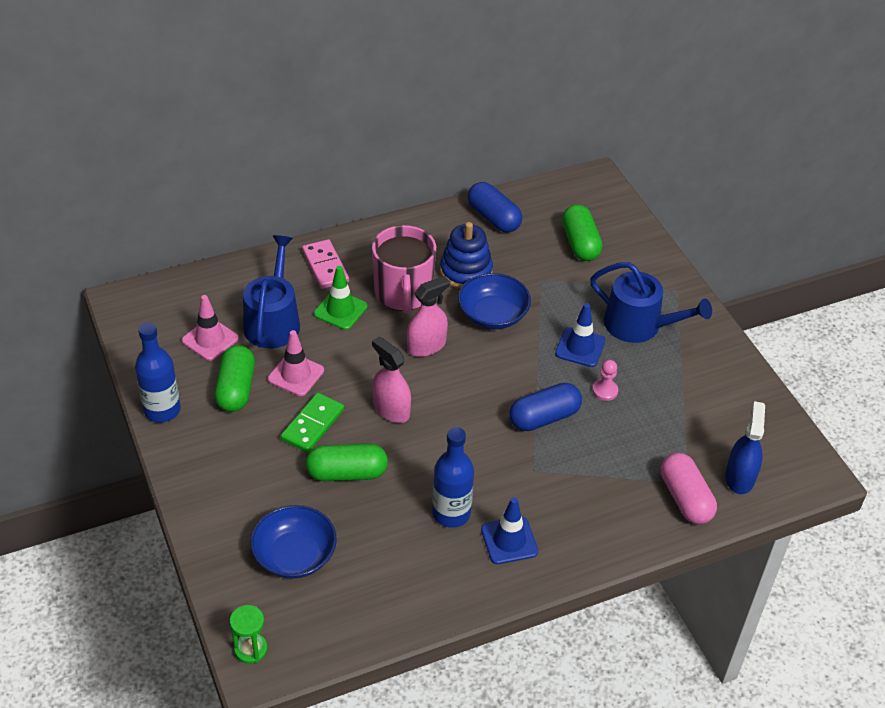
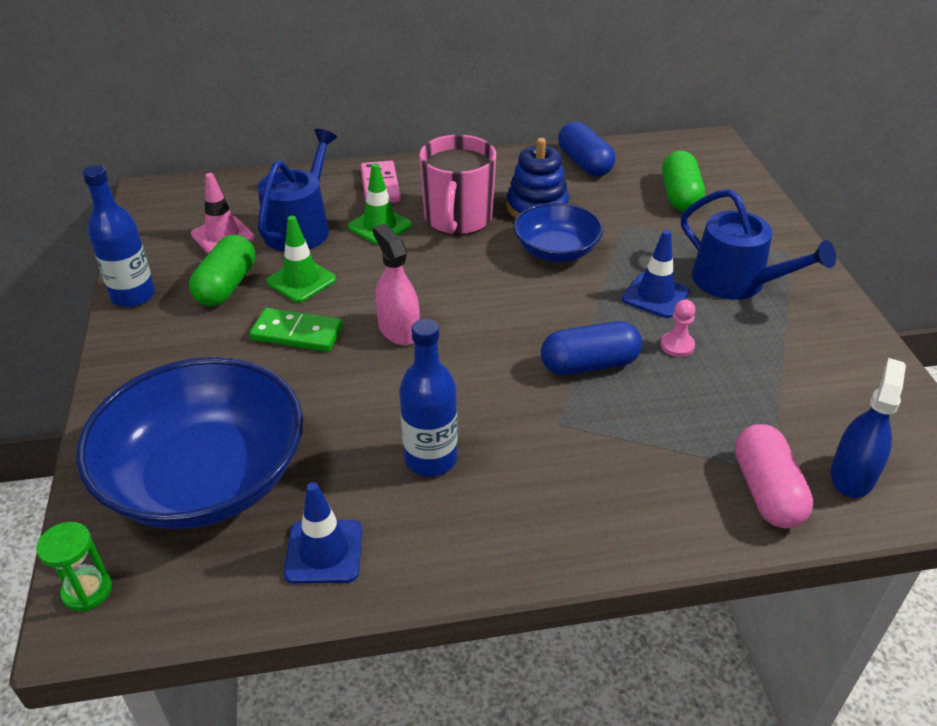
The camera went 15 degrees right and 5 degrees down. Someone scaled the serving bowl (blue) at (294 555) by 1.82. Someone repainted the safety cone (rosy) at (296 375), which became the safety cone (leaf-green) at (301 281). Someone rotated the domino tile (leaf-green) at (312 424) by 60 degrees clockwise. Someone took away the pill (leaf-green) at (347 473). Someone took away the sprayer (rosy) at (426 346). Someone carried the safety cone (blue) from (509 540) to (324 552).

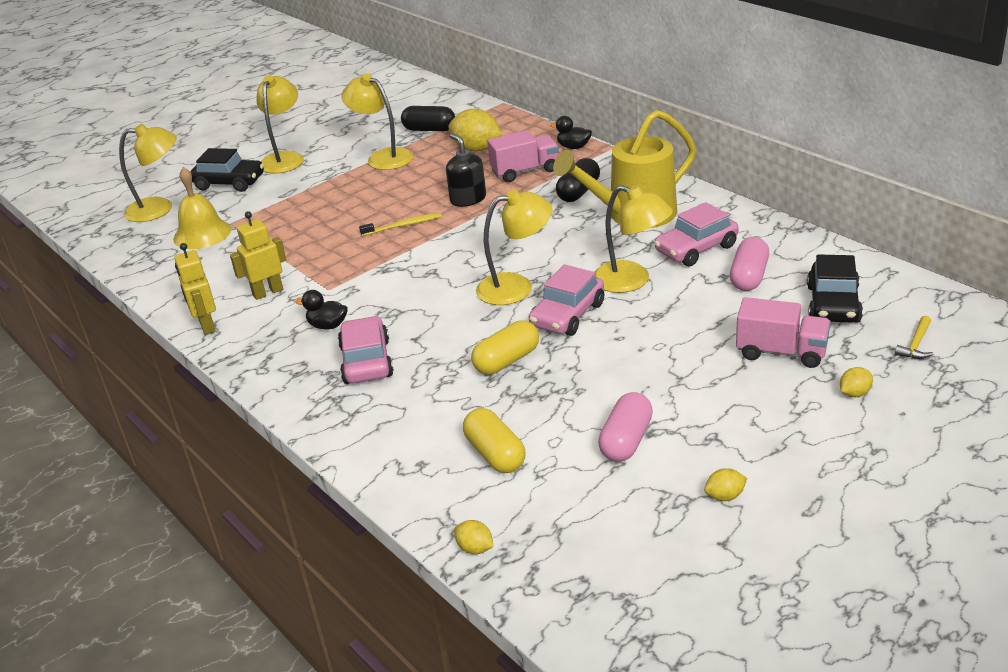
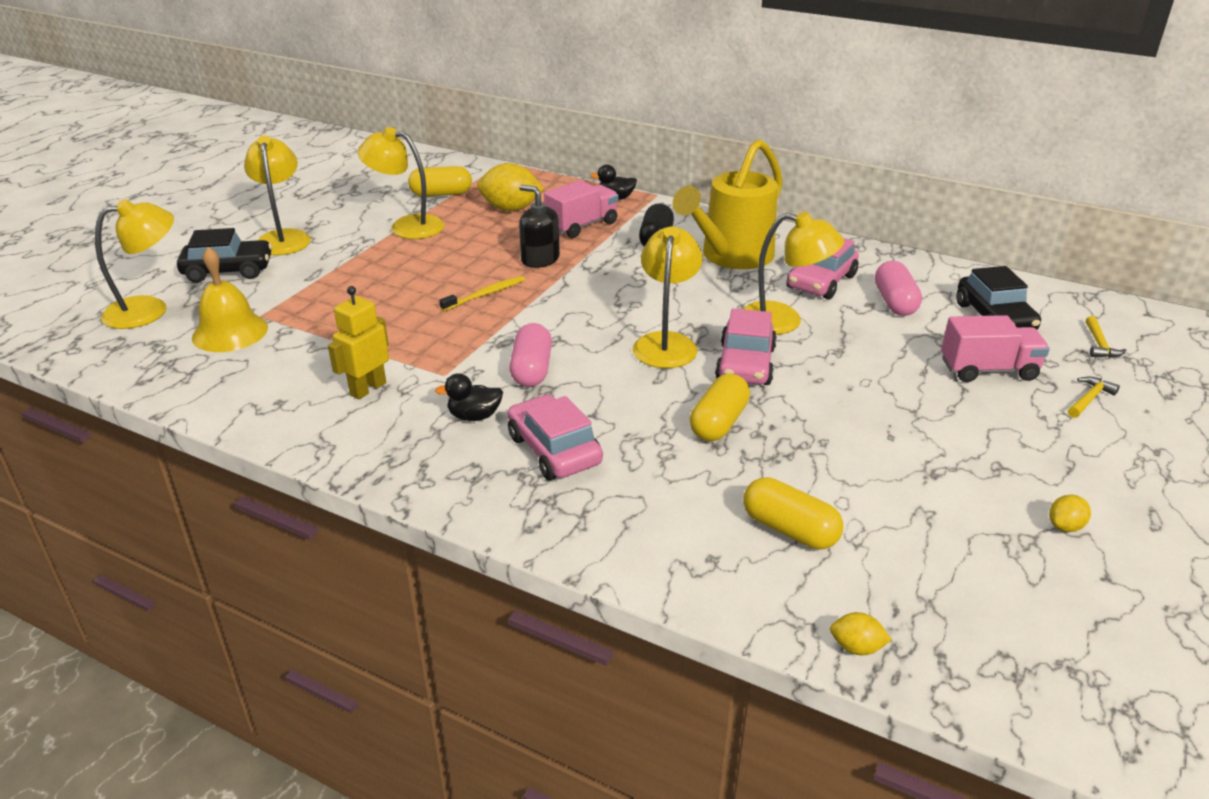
The camera went 25 degrees left and 0 degrees up. Someone took away the toy robot (golden) at (206 326). Someone repainted the pill (jet-black) at (429 129), which became the pill (golden) at (441 194). Someone rotated the desk lamp (golden) at (516 287) by 45 degrees counterclockwise. Someone carried the pill (rosy) from (626 441) to (532 370). Someone swapped the lemon (golden) at (854 393) for the carpenter's hammer (golden) at (1089 399).

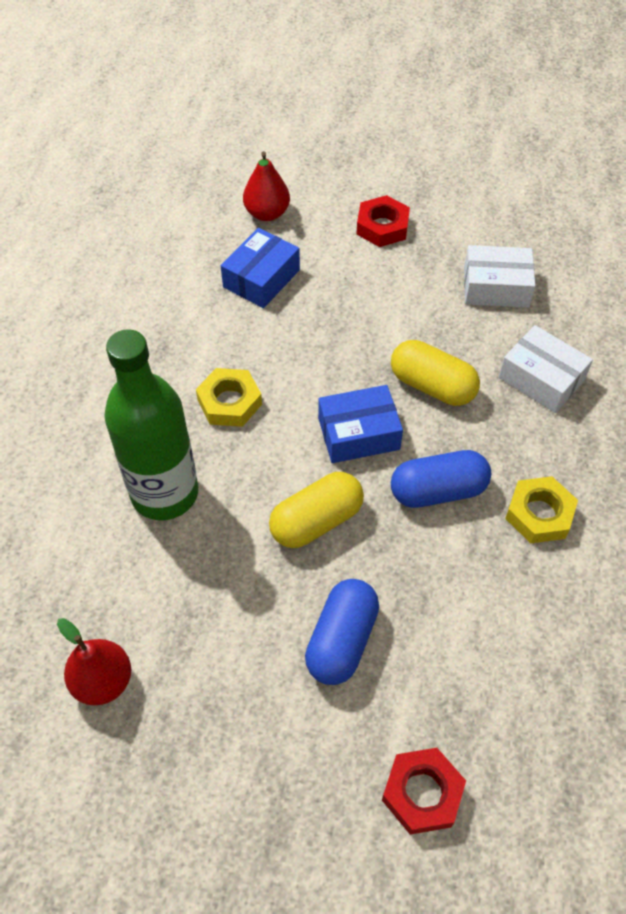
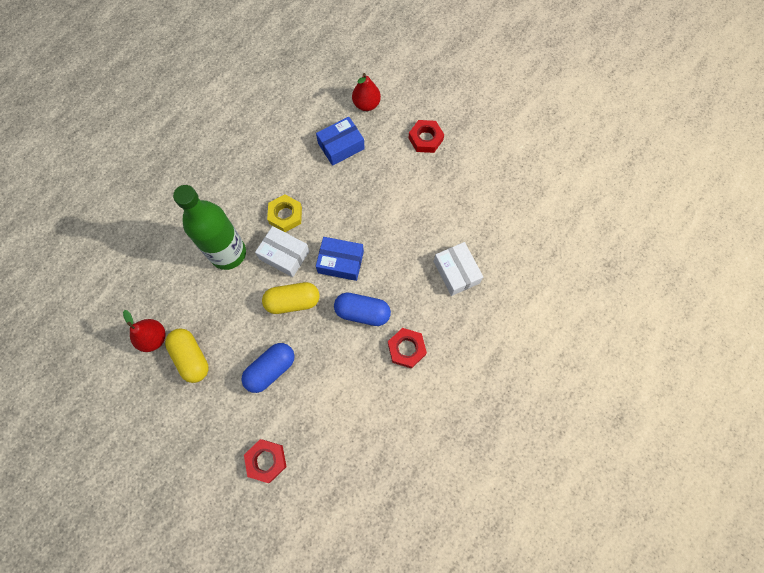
The camera went 25 degrees right and 15 degrees up. Someone carried the pill (golden) from (432 386) to (191 357). Someone carried the parcel (snow-white) from (496 287) to (284 255). Someone repainted the hexagon nut (golden) at (539 514), which became the hexagon nut (scarlet) at (406 349).

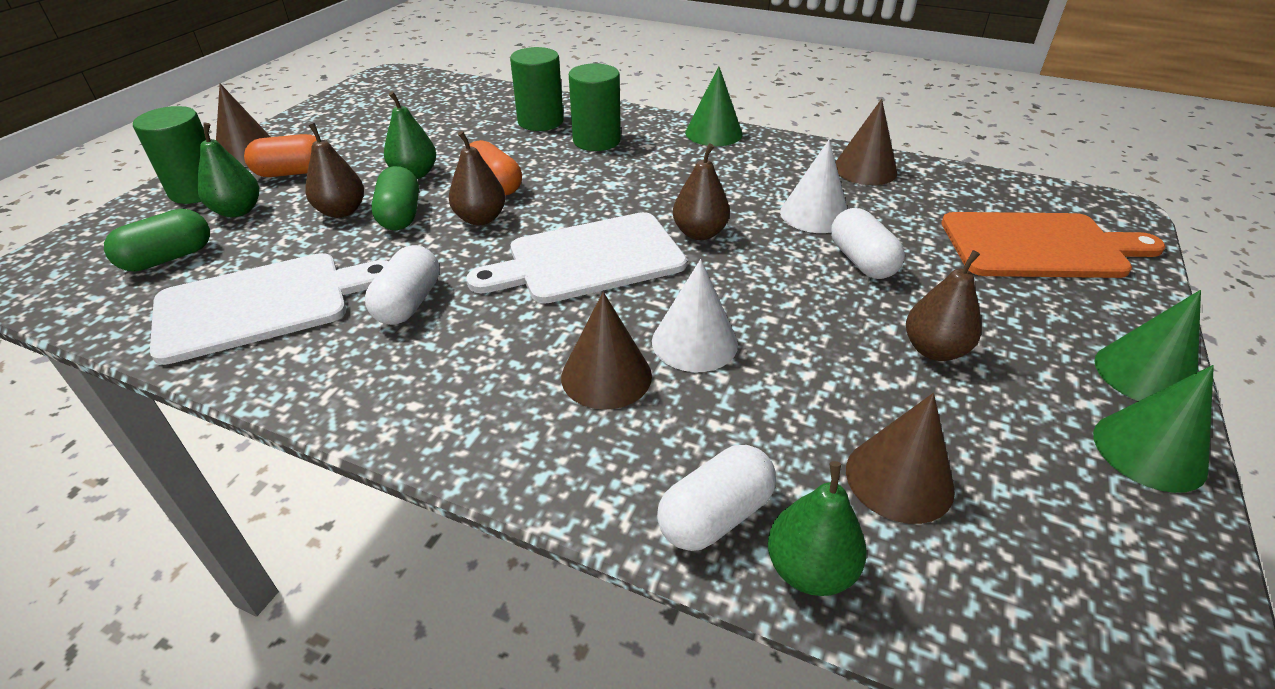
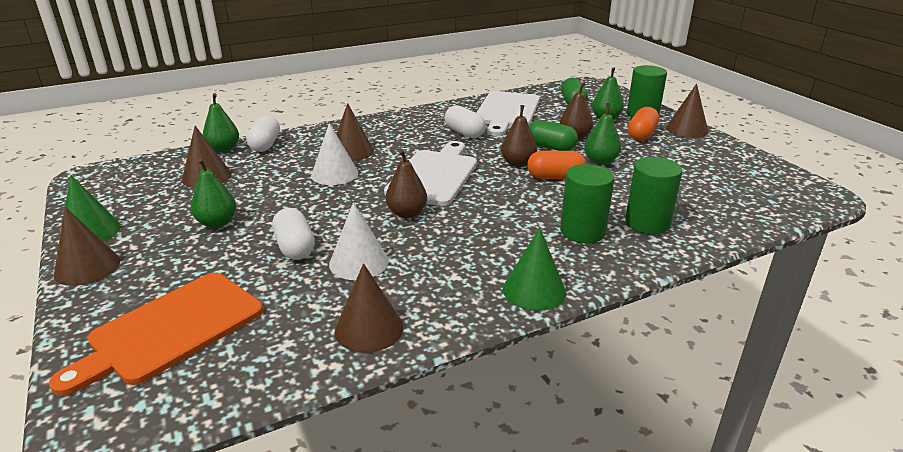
The camera went 130 degrees right and 10 degrees down. Someone rotated the pill (snow-white) at (861 261) by 45 degrees clockwise. Someone repainted the pear fruit (brown) at (934 350), which became the pear fruit (leaf-green) at (217 223). Someone repainted the solid cone (leaf-green) at (1144 374), which became the solid cone (brown) at (87 267).

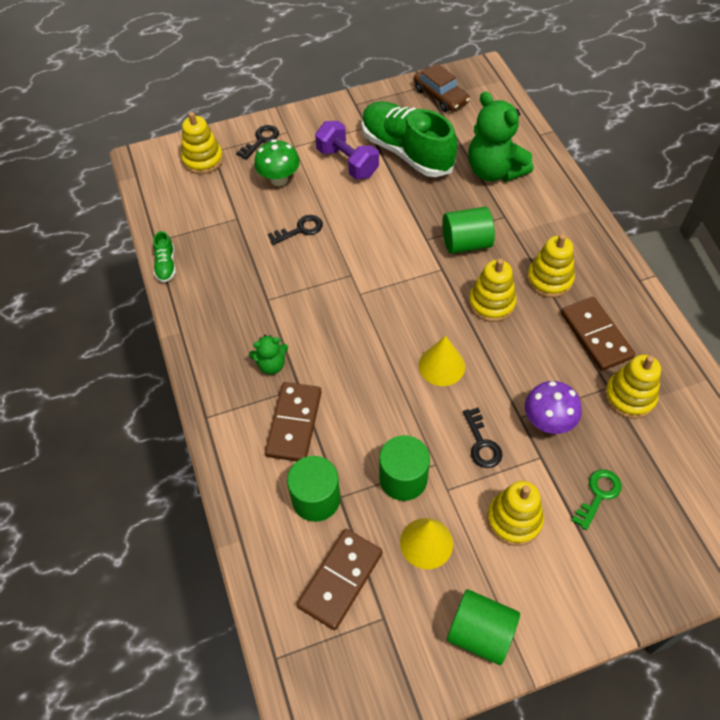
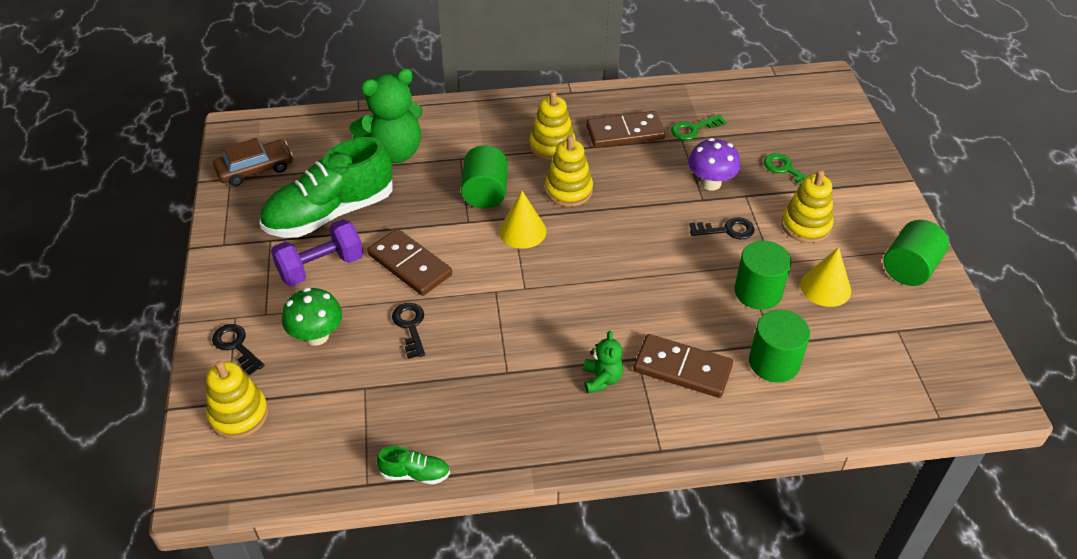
The camera went 80 degrees left and 10 degrees down. Someone carried the domino tile (brown) from (340 579) to (410 265). Someone carried the solid cone (golden) from (441 366) to (522 231). Someone swapped the ring stacker (golden) at (629 397) for the key (leaf-green) at (693 129).

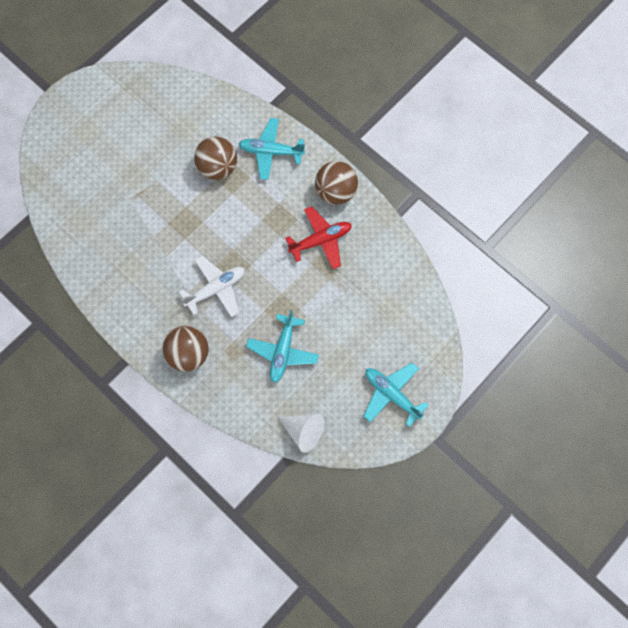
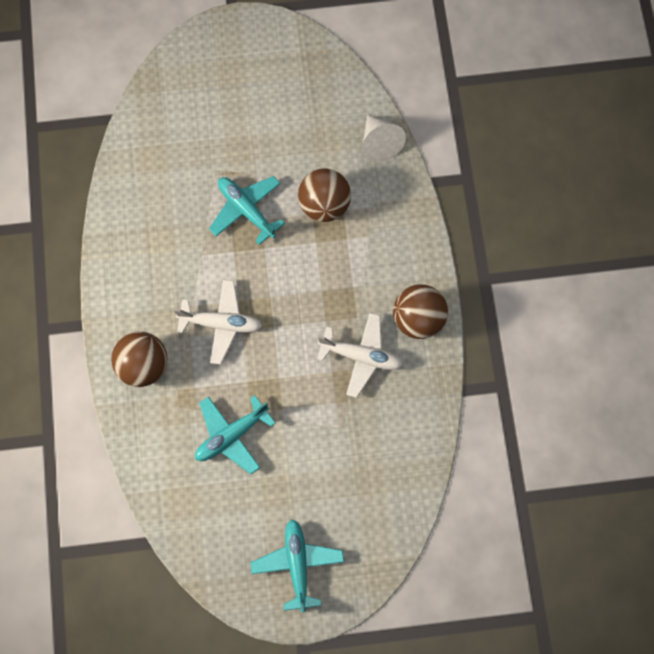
The camera went 40 degrees right and 0 degrees up. Someone carried the toy plane (aqua) from (271 152) to (246 210). Someone carried the solid cone (snow-white) from (303 431) to (379 143). Someone repainted the toy plane (scarlet) at (320 240), which became the toy plane (snow-white) at (361 356).

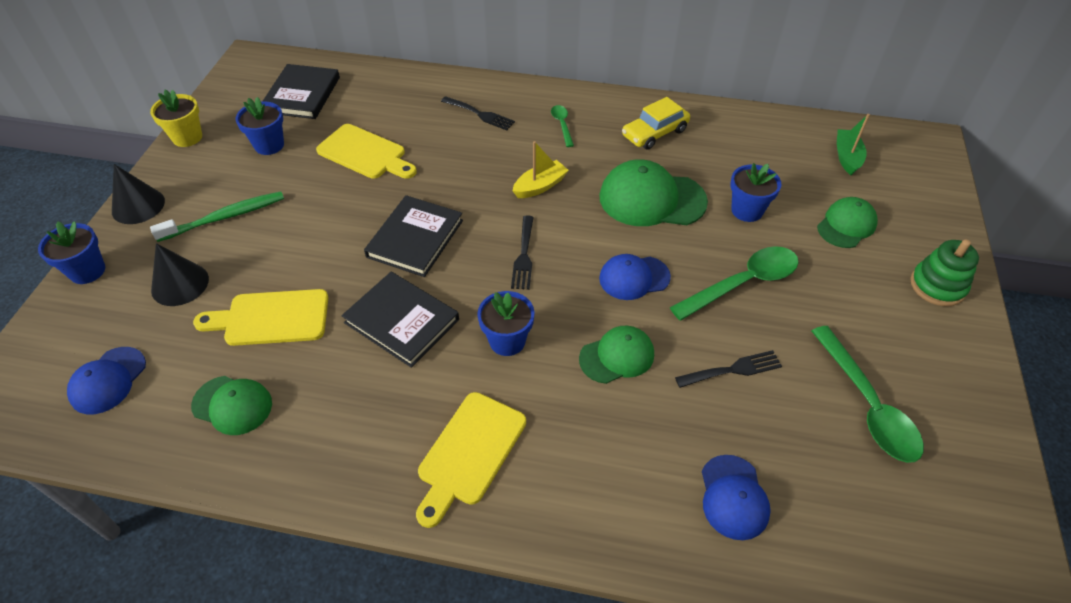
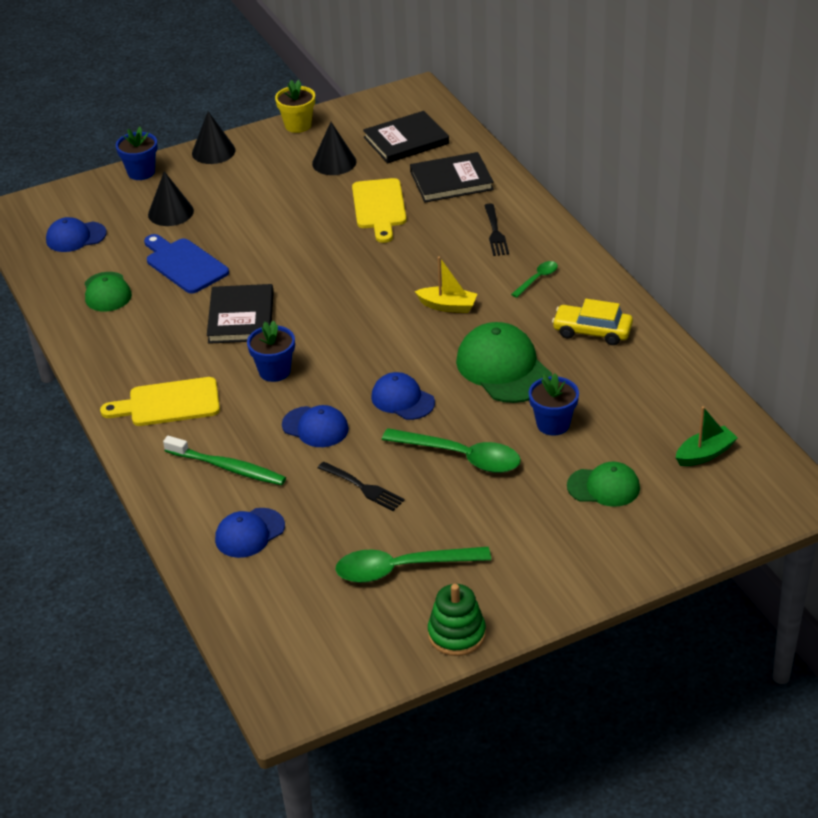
The camera went 55 degrees right and 10 degrees down. Someone carried the tooth brush (leaf-green) from (225 217) to (228 468). Someone repainted the chopping board (golden) at (271 318), which became the chopping board (blue) at (184 264). Someone swapped the plant pot (blue) at (269 145) for the solid cone (jet-black) at (334 162). Someone carried the book (jet-black) from (415 238) to (451 181). Someone took away the fork (jet-black) at (524 256). Someone repainted the cap (leaf-green) at (617 356), which became the cap (blue) at (315 427). Someone rotated the tablespoon (leaf-green) at (867 405) by 45 degrees clockwise. Someone carried the ring stacker (leaf-green) from (937 286) to (456 634).

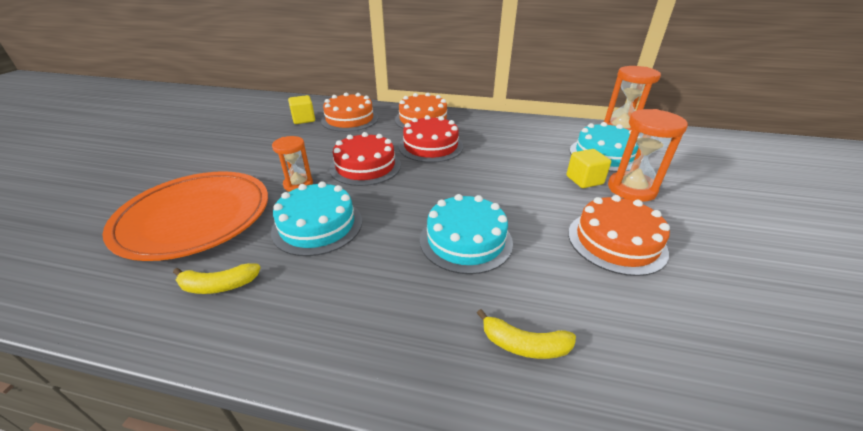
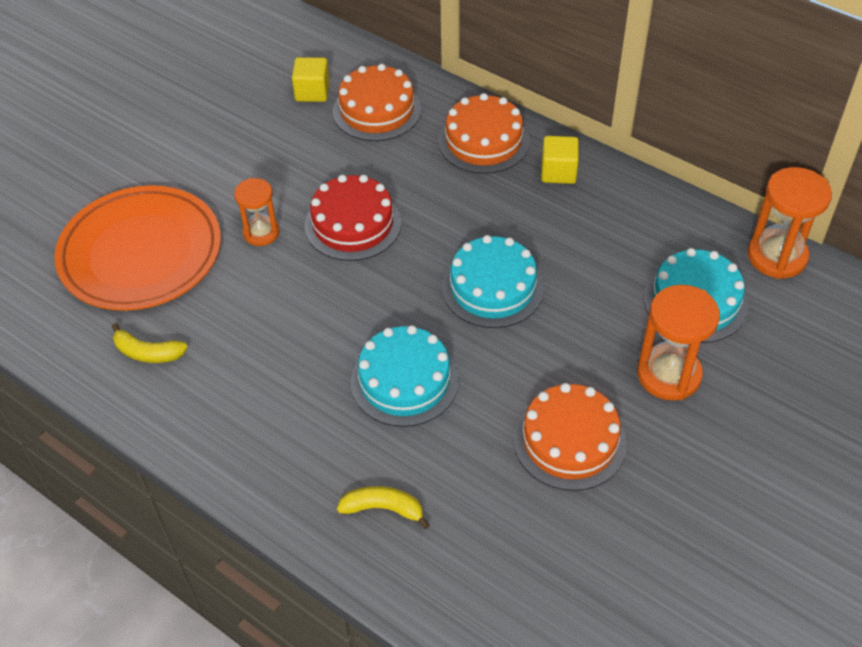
The camera went 25 degrees right and 15 degrees up. Someone carried the gateau (aqua) from (317 225) to (492 287). Someone took away the gateau (scarlet) at (430 146). Someone rotated the banana (golden) at (524 344) by 150 degrees clockwise. Someone carried the block (golden) from (584 180) to (558 172).

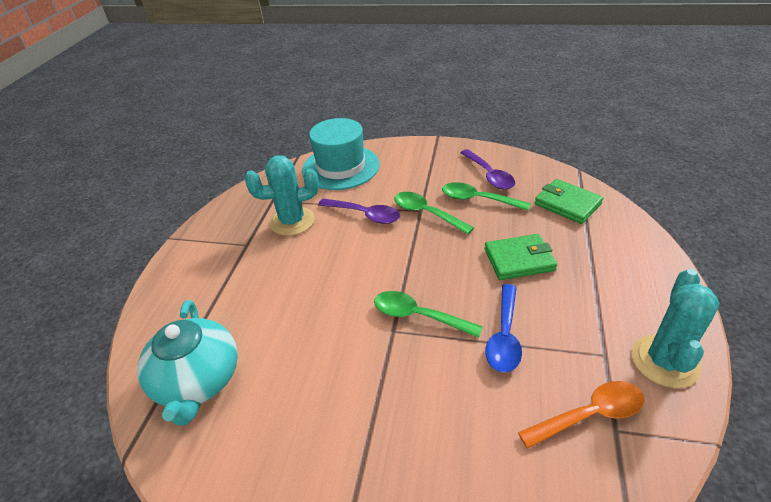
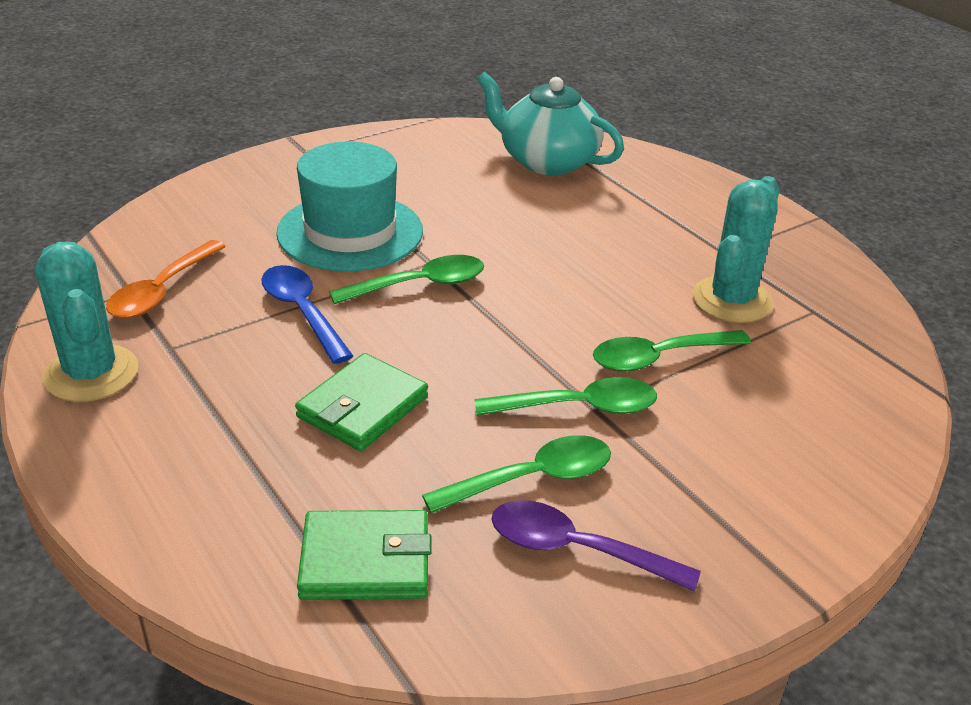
The camera went 130 degrees right and 5 degrees down. Someone carried the hat (aqua) from (341 167) to (350 232). Someone repainted the tablespoon (violet) at (365 215), which became the tablespoon (leaf-green) at (659 357).

